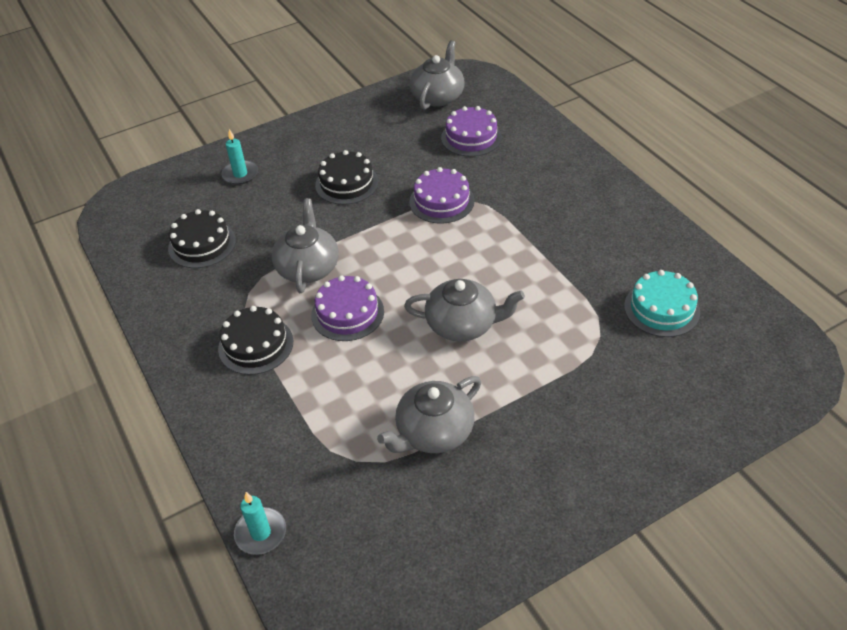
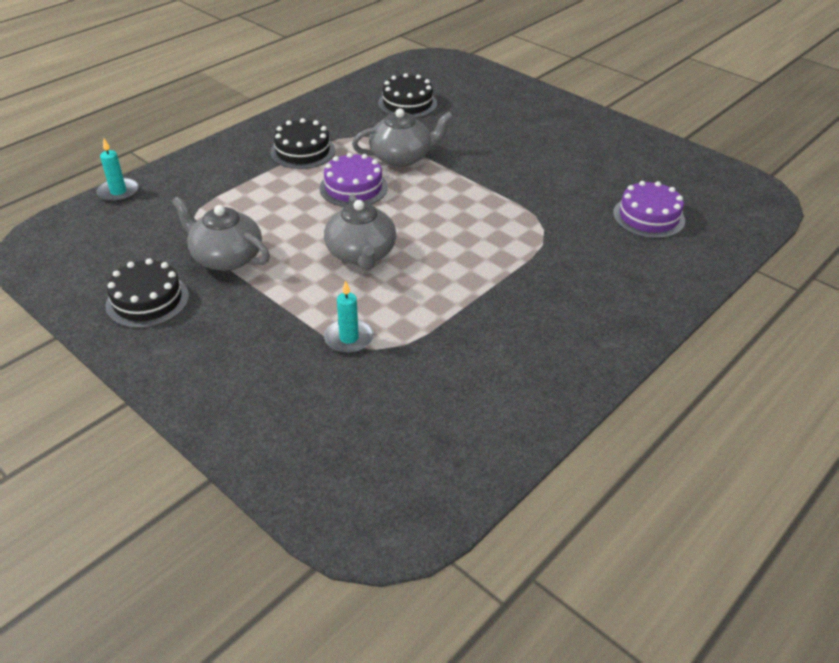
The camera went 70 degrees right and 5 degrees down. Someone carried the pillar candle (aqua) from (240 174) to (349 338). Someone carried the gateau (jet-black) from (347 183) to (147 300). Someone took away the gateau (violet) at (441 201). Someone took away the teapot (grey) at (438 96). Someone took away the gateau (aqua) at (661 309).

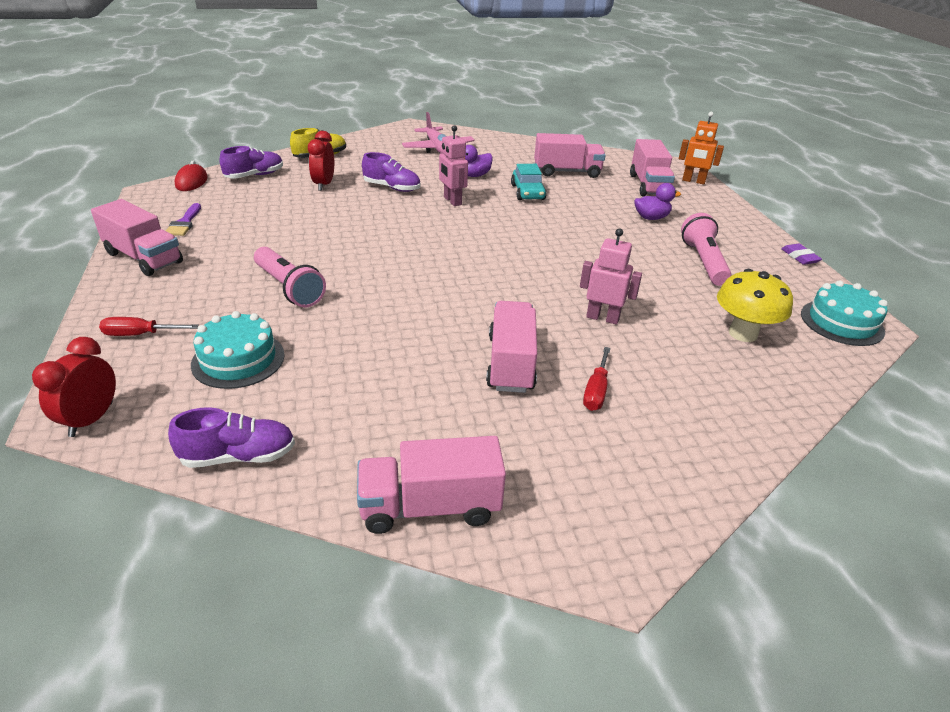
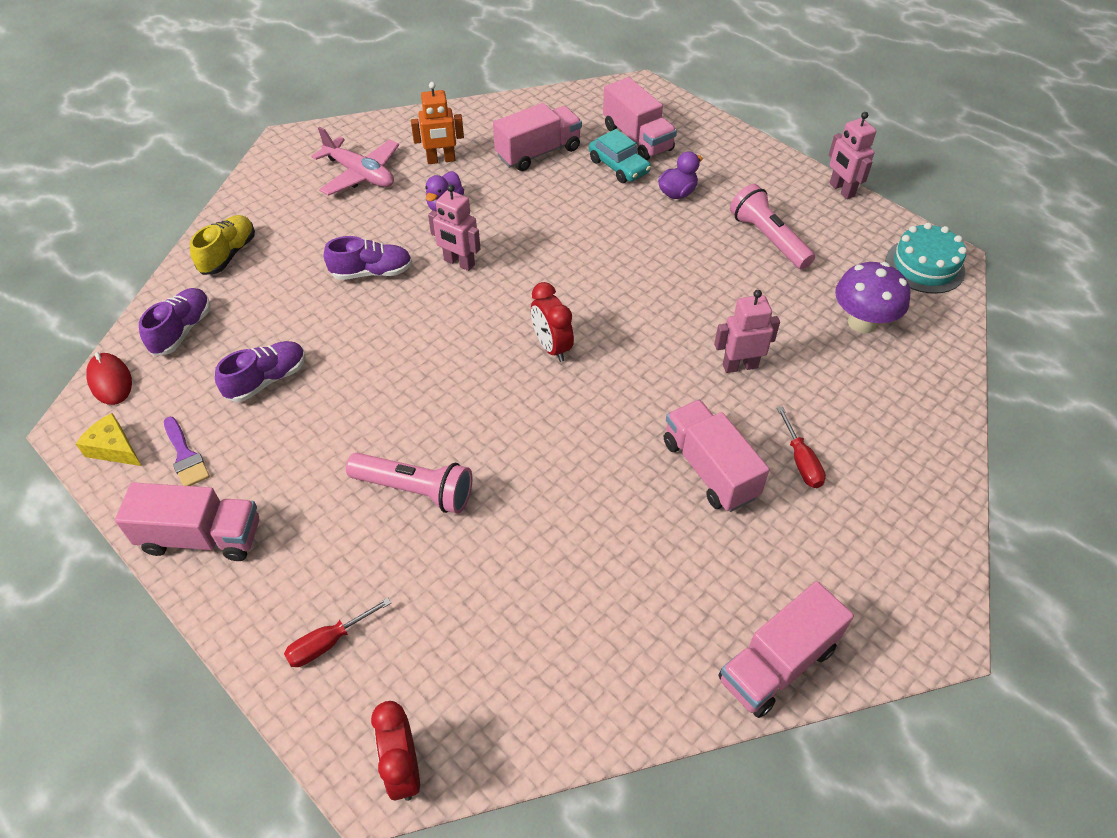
The camera went 30 degrees left and 15 degrees up. Someone carried the shoe (violet) from (238 456) to (267 380). Someone took away the gateau (aqua) at (238 359). Someone carried the bedside clock (scarlet) from (324 185) to (552 347). Someone carried the toy car (aqua) from (528 192) to (619 166). Someone carried the toy robot (bright orange) from (693 181) to (441 160). Someone repainted the mushroom (golden) at (743 333), which became the mushroom (violet) at (862 322). Someone swapped the eraser (violet) at (799 257) for the toy robot (rosy) at (841 190). Someone put down the cheese (golden) at (114 448).

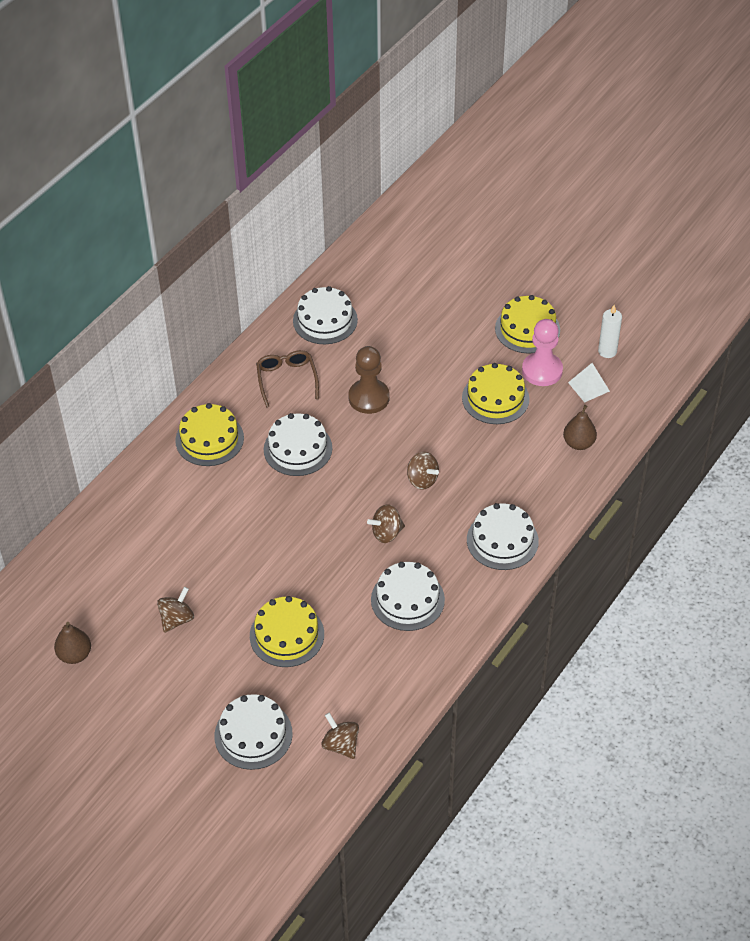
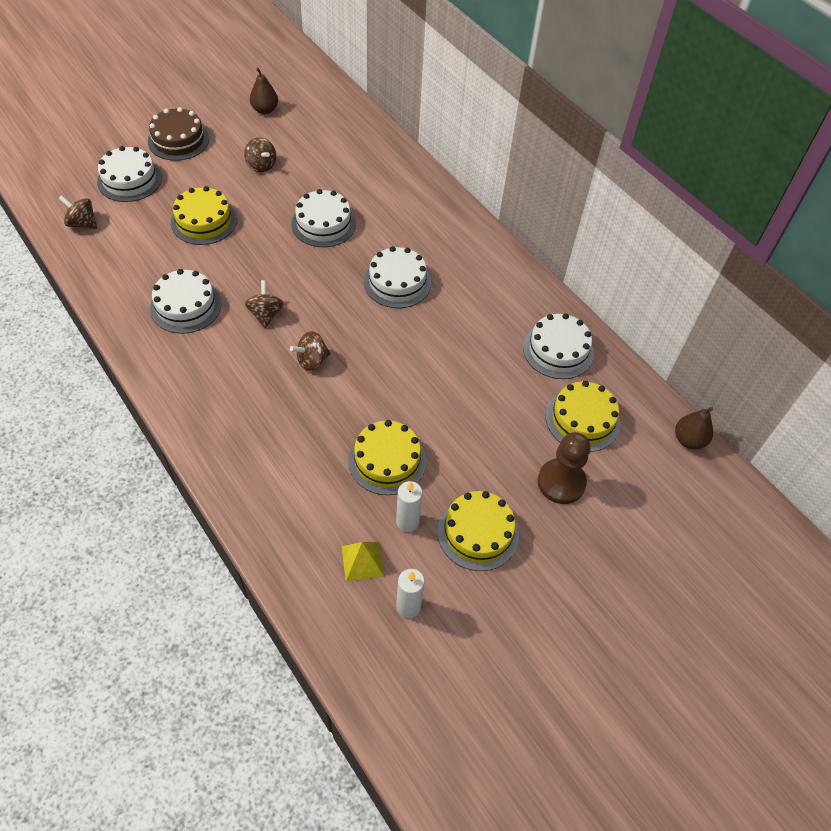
The camera went 105 degrees right and 5 degrees up. Someone carried the gateau (golden) from (209 439) to (582 419). Someone took away the glasses (brown) at (287 379). Someone rotated the spinning top (brown) at (341 745) by 135 degrees counterclockwise. Someone carried the pawn (brown) from (369 398) to (561 482). Someone carried the gateau (snow-white) from (502 540) to (323 224). Someone swapped the pawn (rosy) at (542 370) for the pillar candle (snow-white) at (407 522). Someone carried the pear fruit (brown) from (578 443) to (688 440). Someone repainted the pyramid (snow-white) at (588 386), which became the pyramid (golden) at (362 561). Someone put down the gateau (brown) at (178 140).

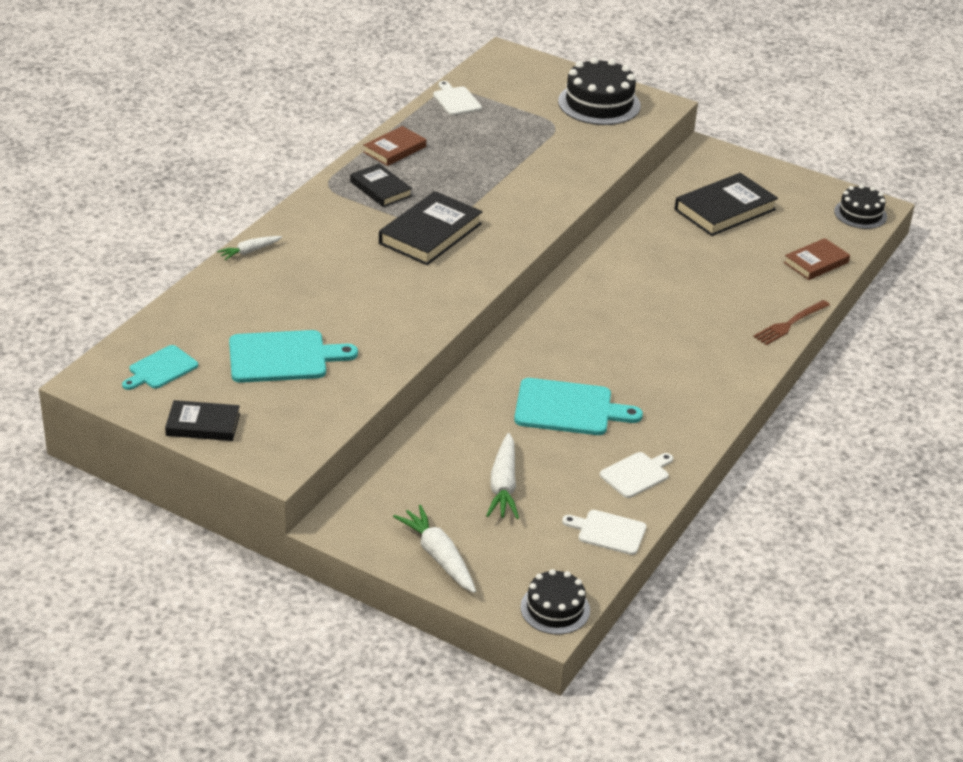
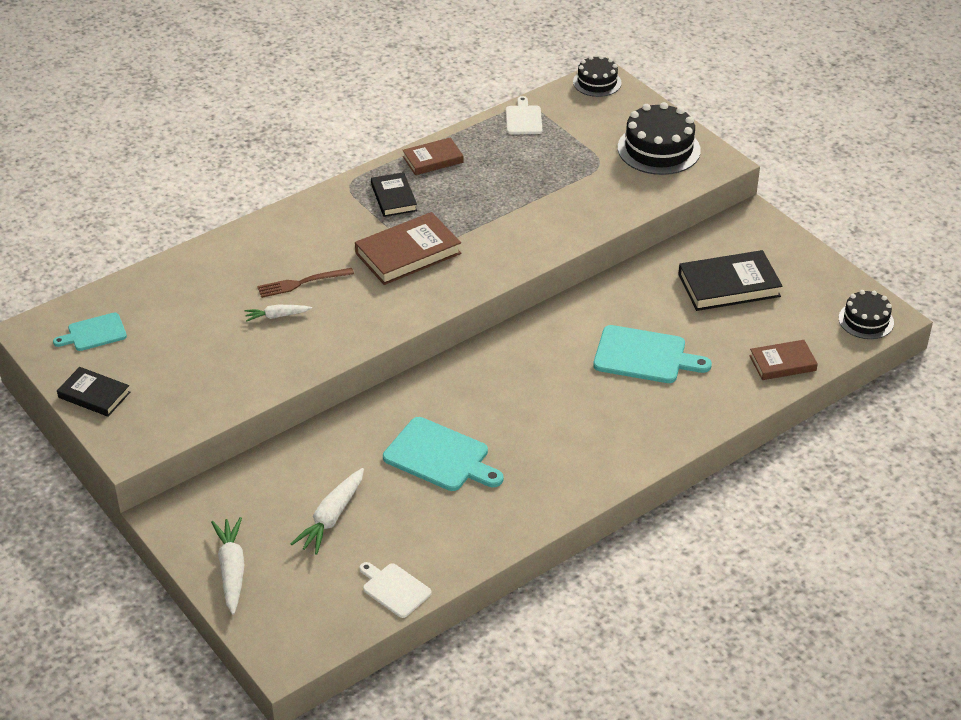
The camera went 25 degrees right and 5 degrees up. Someone carried the carrot (snow-white) from (249 251) to (277 316). Someone carried the chopping board (aqua) from (283 357) to (644 356). Someone repainted the book (jet-black) at (430 233), which became the book (brown) at (408 253). Someone carried the gateau (jet-black) from (555 609) to (597 82). Someone took away the chopping board (snow-white) at (636 474). Someone carried the fork (brown) from (790 324) to (301 283).

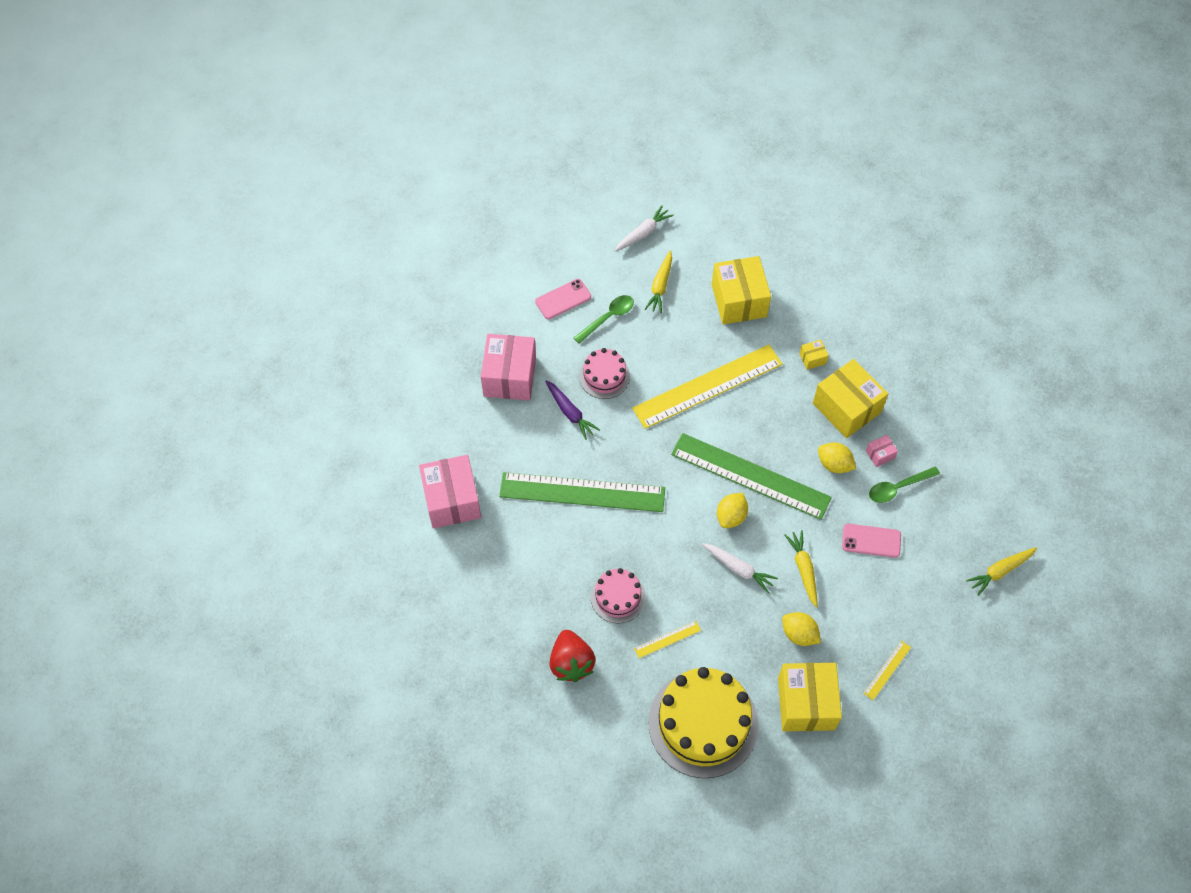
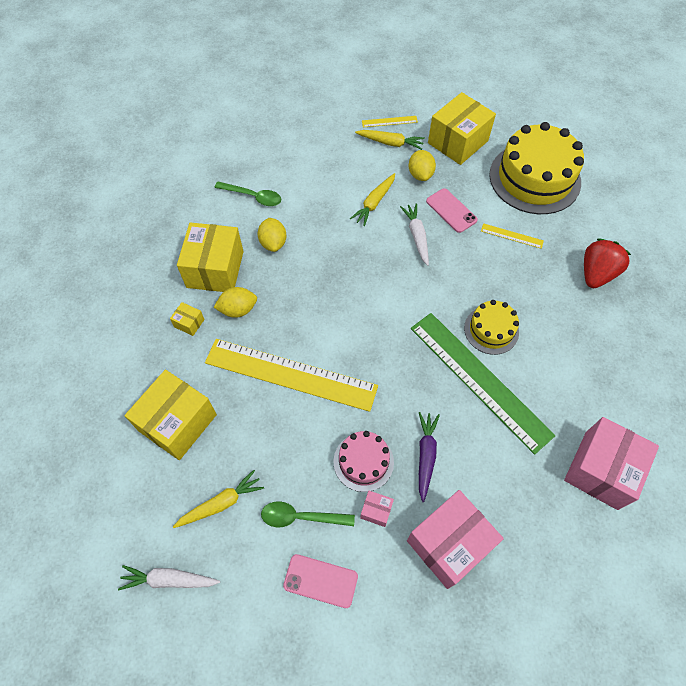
The camera went 135 degrees left and 0 degrees up. Someone took away the gateau (rosy) at (618 597). Someone took away the ruler (leaf-green) at (750 476). Someone carried the lemon (golden) from (731 516) to (238 309). Someone carried the phone (rosy) from (871 541) to (451 210). Someone carried the parcel (rosy) from (880 454) to (376 510). Someone carried the carrot (golden) from (1000 571) to (390 143). Someone put down the gateau (golden) at (491 330).

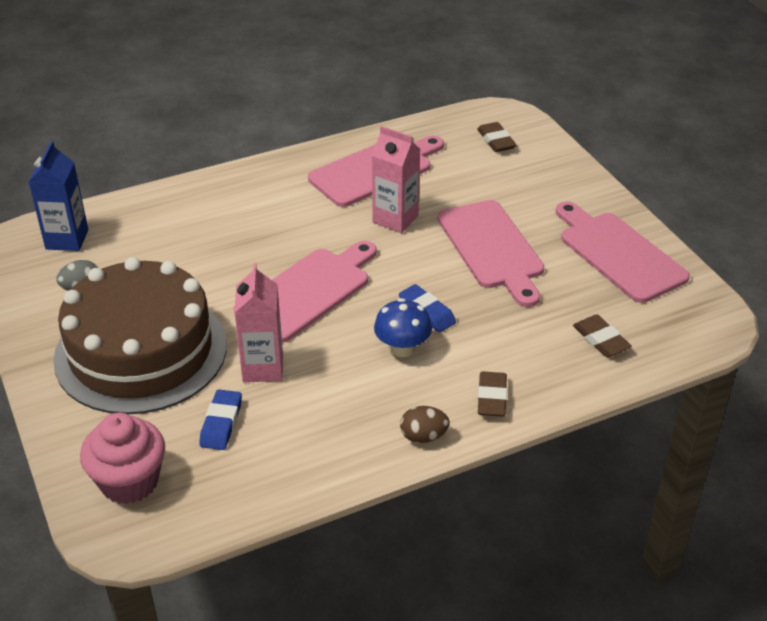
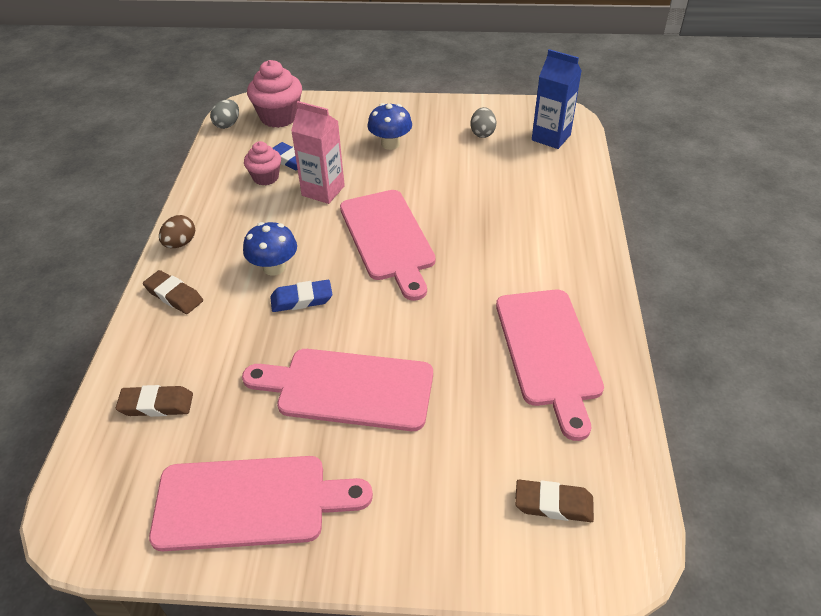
The camera went 120 degrees right and 5 degrees up. Someone swapped the gateau (brown) at (141 351) for the mushroom (blue) at (390 144). Someone took away the milk carton (rosy) at (395 219). Someone put down the egg shape (grey) at (227 124). Someone put down the fairy cake (rosy) at (265 177).

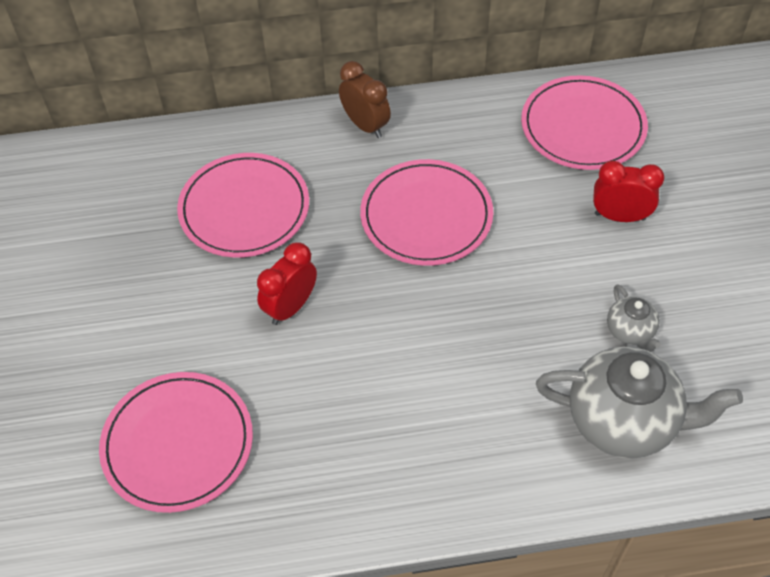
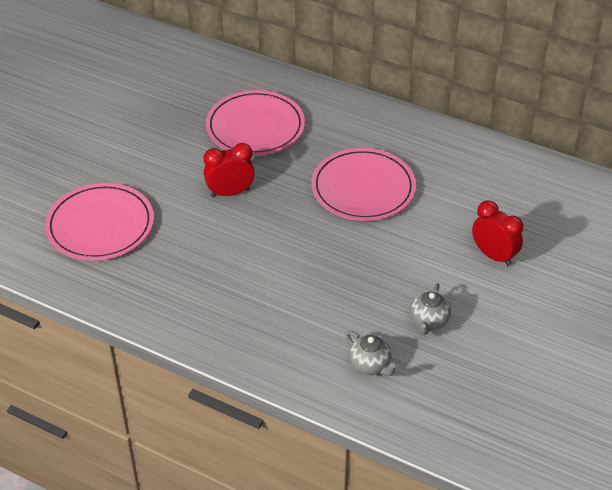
The camera went 35 degrees right and 10 degrees down. Someone took away the bedside clock (brown) at (365 125). Someone took away the plate (rosy) at (583 127). Someone scaled the teapot (grey) at (623 421) by 0.48.

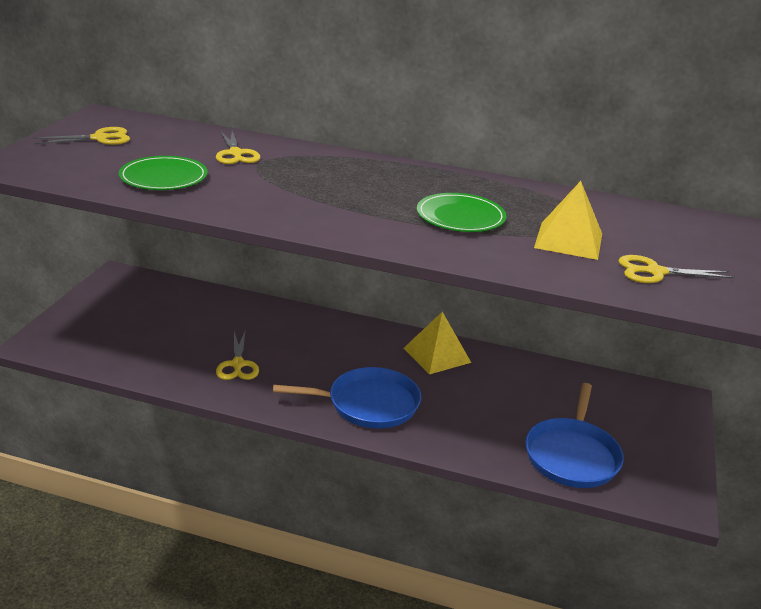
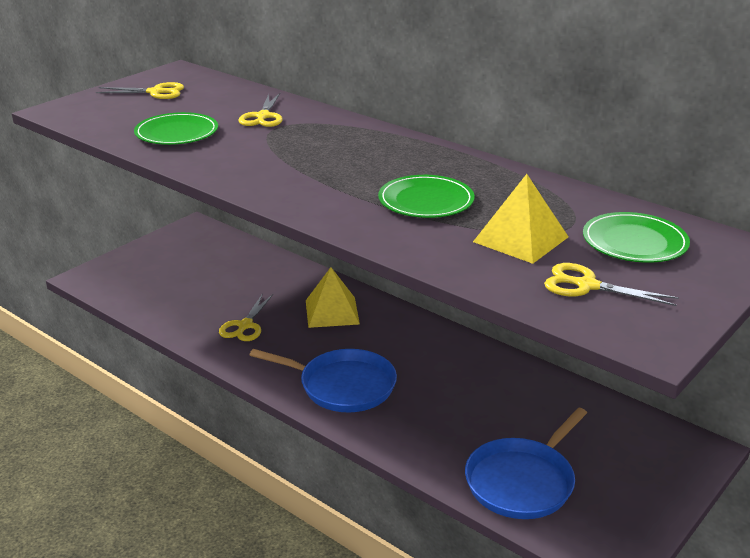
The camera went 25 degrees right and 0 degrees up. Someone carried the pyramid (golden) from (437 355) to (332 312). Someone put down the plate (leaf-green) at (634 242).

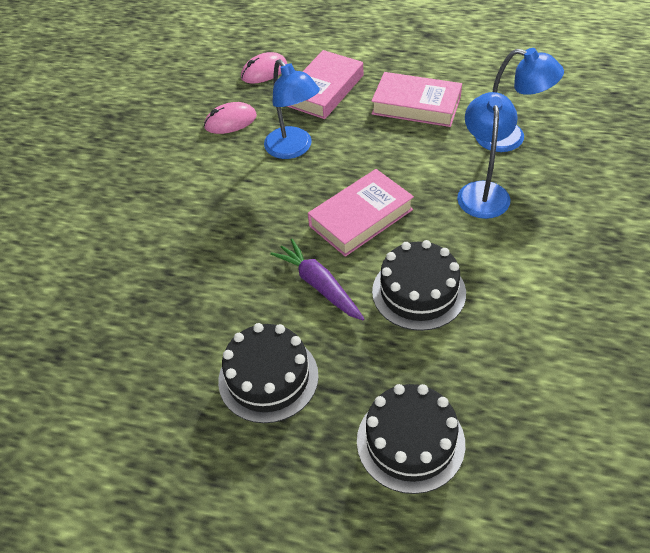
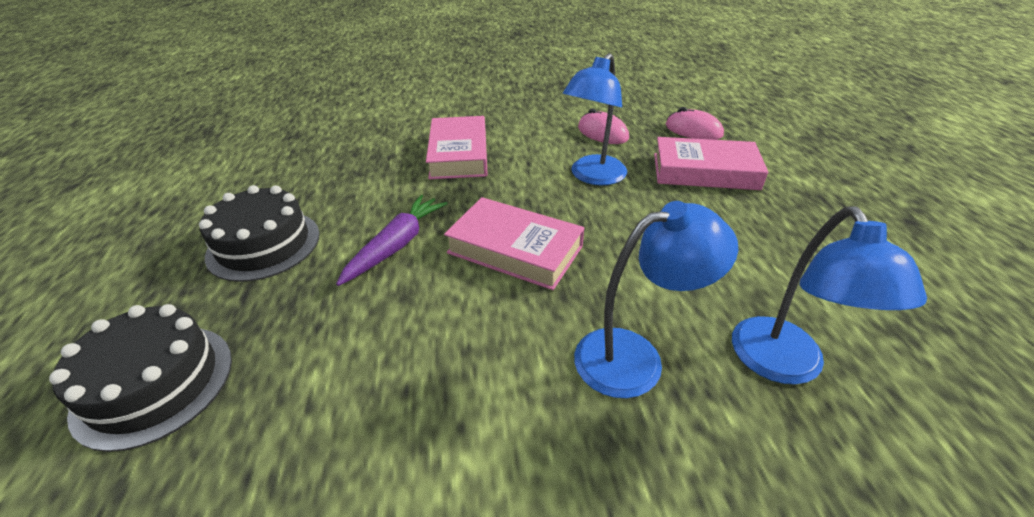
The camera went 65 degrees right and 10 degrees down. Someone carried the book (rosy) from (416 105) to (459 154). Someone took away the gateau (jet-black) at (418 292).

